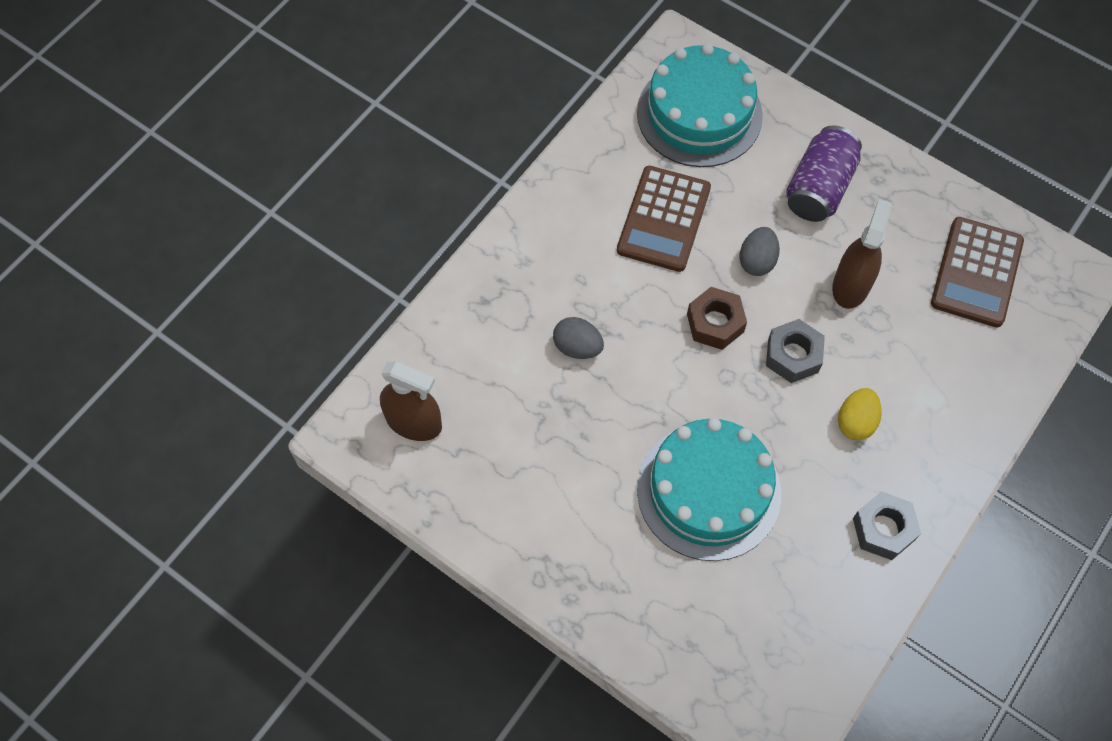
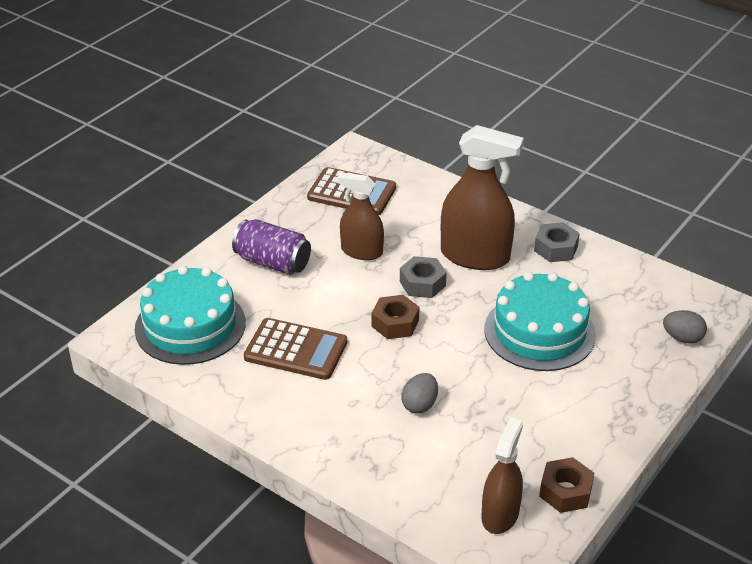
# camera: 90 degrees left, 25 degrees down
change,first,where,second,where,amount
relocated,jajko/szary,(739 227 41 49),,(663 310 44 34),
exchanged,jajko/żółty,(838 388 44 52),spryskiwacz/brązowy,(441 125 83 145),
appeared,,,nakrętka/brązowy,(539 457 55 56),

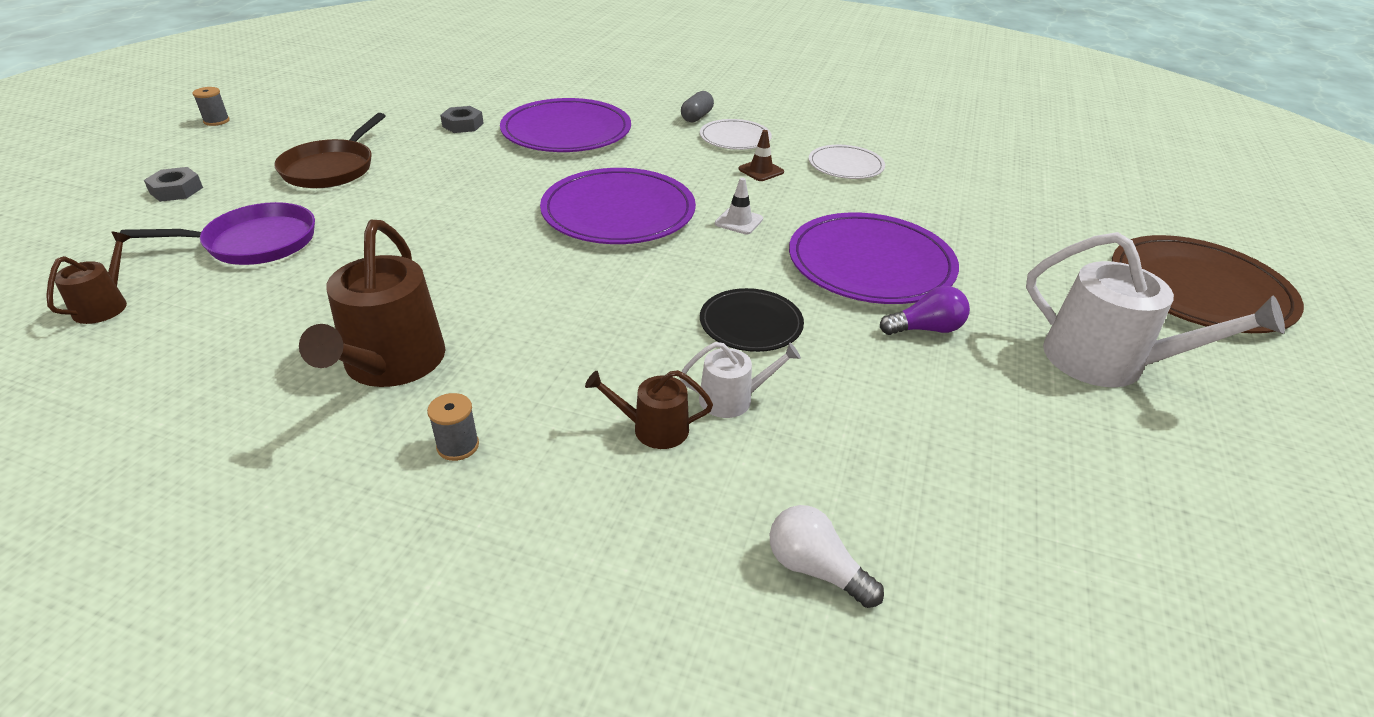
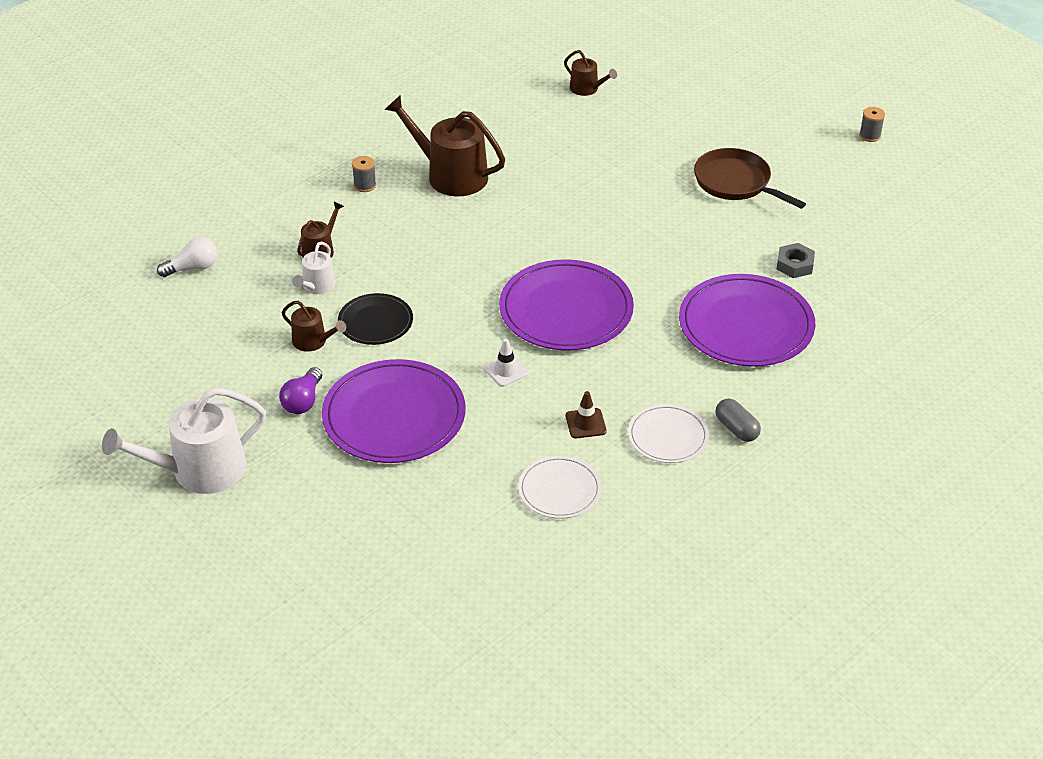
# camera: 120 degrees right, 5 degrees up
change,first,where,second,where,amount
missing,patelnia/fioletowy,(120 202 195 63),,,
missing,nakrętka/szary,(144 167 59 35),,,
missing,talerz/brązowy,(1112 235 192 98),,,
appeared,,,konewka/brązowy,(281 301 65 51),

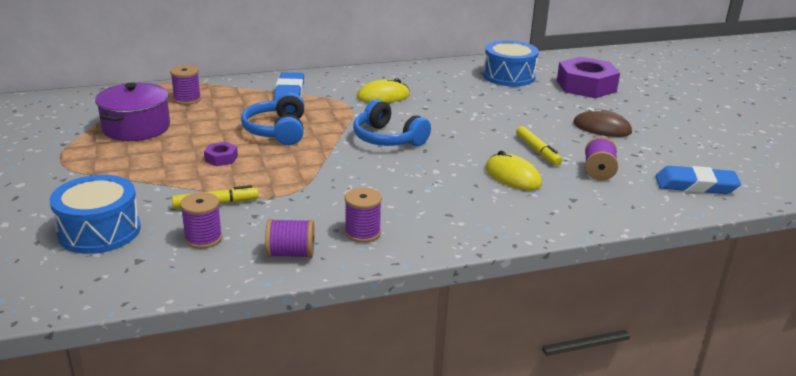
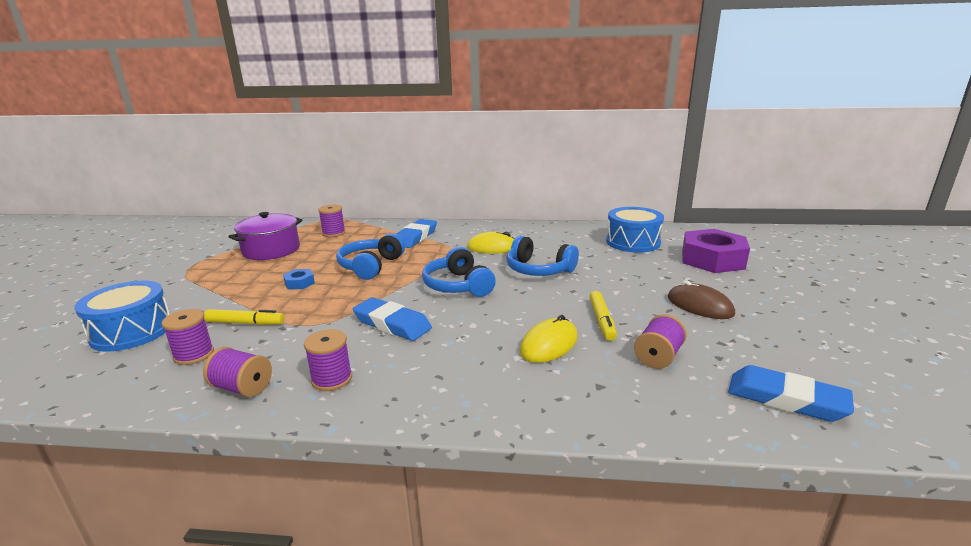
# camera: 25 degrees right, 5 degrees down
change,first,where,second,where,amount
colour,nakrętka/fioletowy,(204 142 34 24),nakrętka/niebieski,(283 269 32 20),
spun,myszka/żółty,(485 151 57 39),,(520 315 58 48),60 degrees clockwise
appeared,,,gumka do mazania/niebieski,(353 297 79 44),
appeared,,,słuchawki/niebieski,(506 236 73 40),

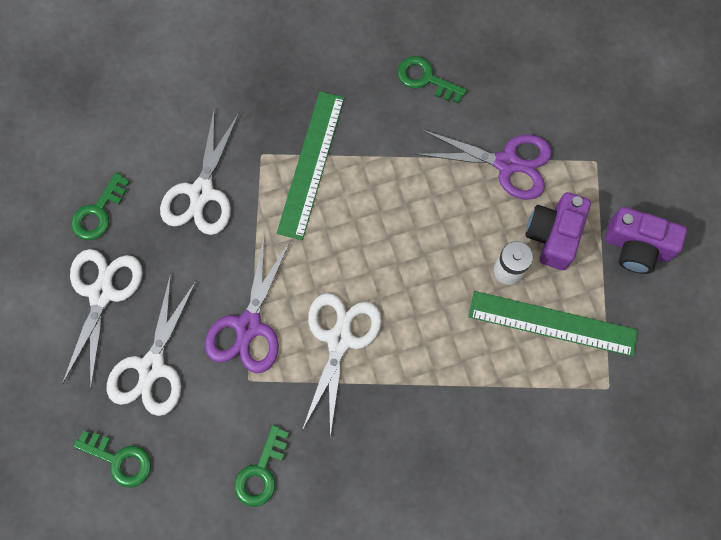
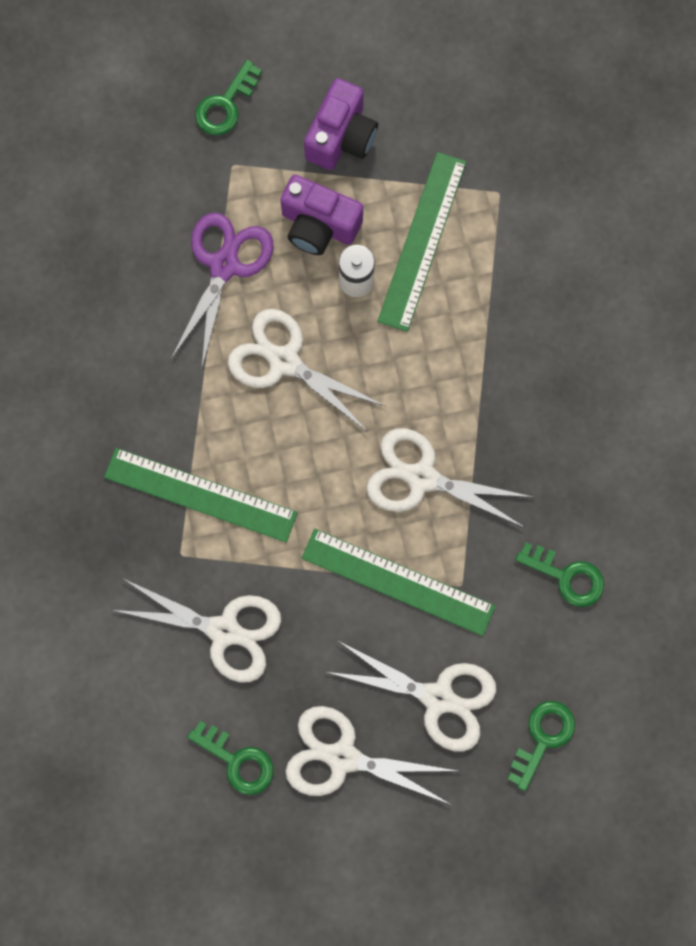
# camera: 85 degrees left, 5 degrees up
change,first,where,second,where,amount
exchanged,nożyczki/fioletowy,(205 237 85 136),linijka/zielony,(302 529 194 107),
relocated,klucz/zielony,(397 56 70 47),,(195 60 67 75),
appeared,,,nożyczki/biały,(228 309 157 123),

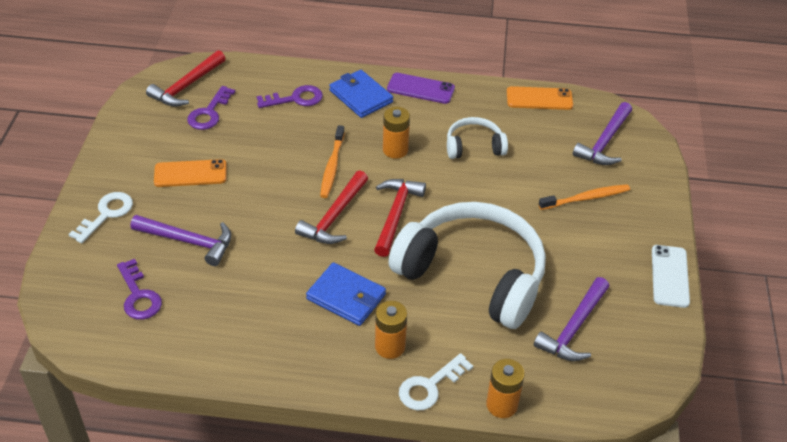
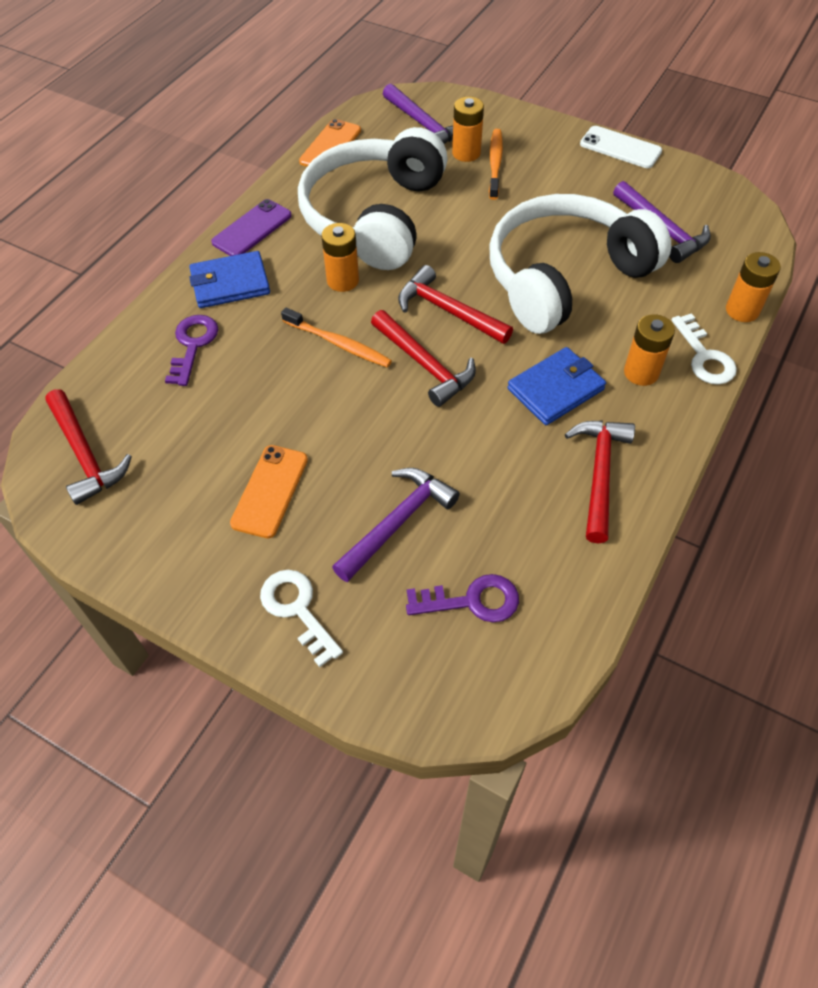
# camera: 65 degrees left, 10 degrees up
change,first,where,second,where,amount
missing,klucz/fioletowy,(187 86 48 44),,,
size,słuchawki/biały,(447 117 61 42),,(298 127 150 143),x2.16
appeared,,,bateria/pomarańczowy,(452 97 32 65),
appeared,,,młotek/czerwony,(565 421 70 123),

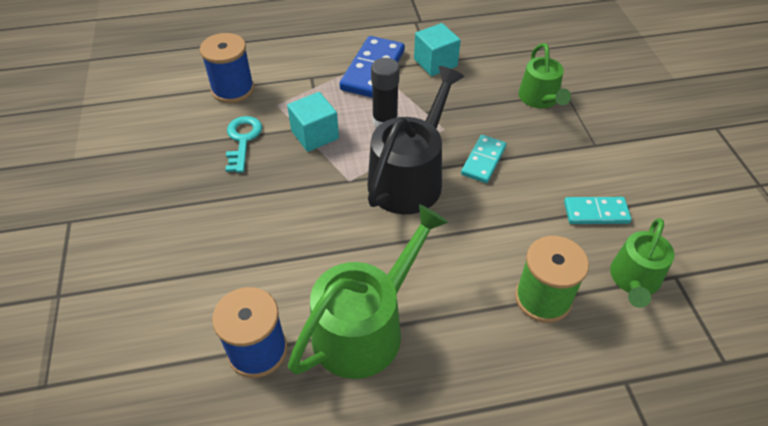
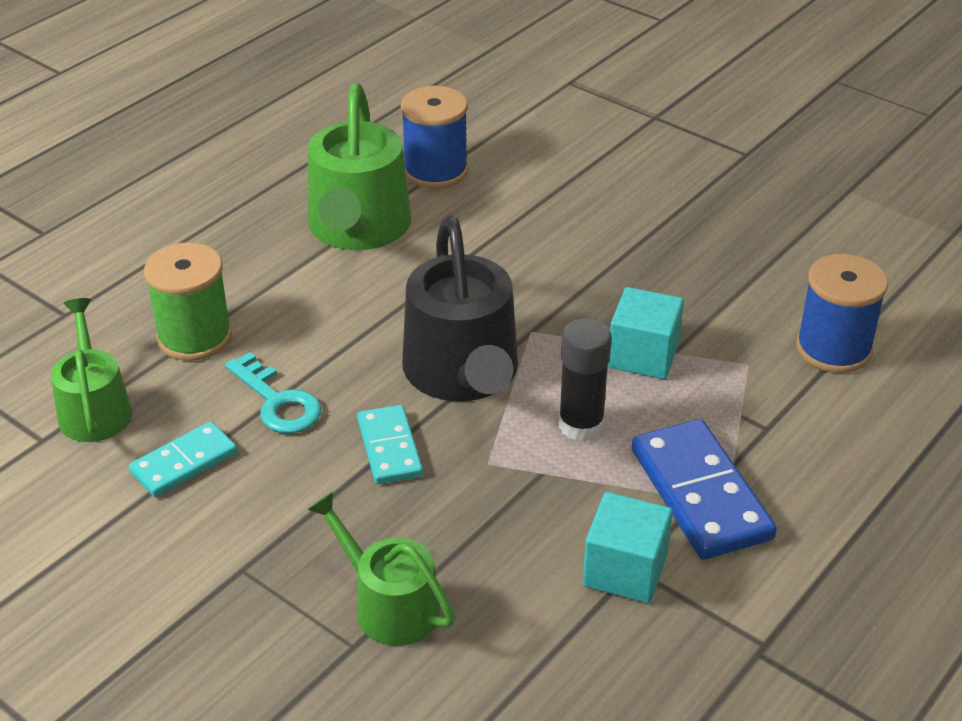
# camera: 140 degrees right, 10 degrees down
change,first,where,second,where,amount
relocated,klucz/turkusowy,(225 116 37 57),,(225 352 96 82),

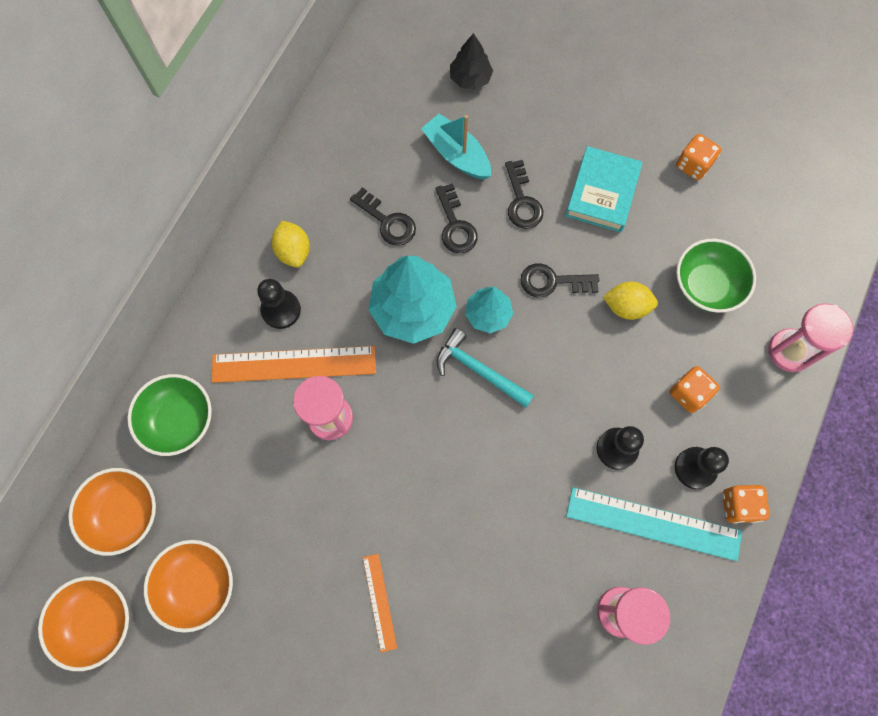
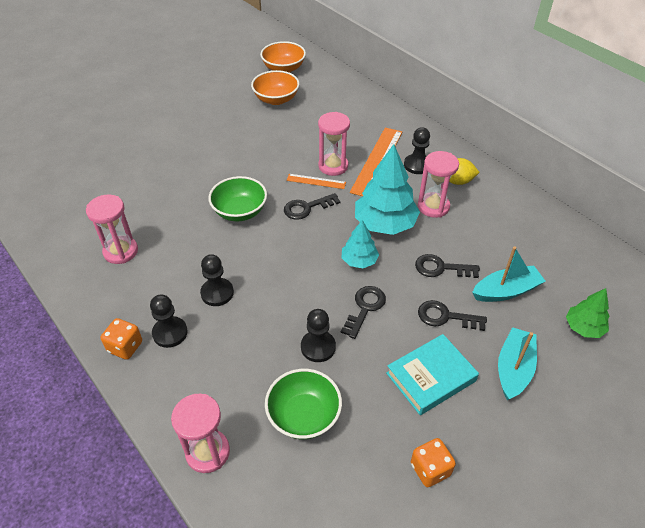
# camera: 115 degrees right, 25 degrees down
change,first,where,second,where,amount
missing,miska/pomarańczowy,(68 468 88 88),,,
relocated,miska/zielony,(127 374 85 82),,(208 176 59 45),
relocated,klucz/czarny,(350 187 66 59),,(284 193 57 27),
relocated,linijka/pomarańczowy,(363 554 34 98),,(287 174 59 15),
missing,młotek/turkusowy,(437 328 97 80),,,
colour,drzewko/czarny,(450 33 43 57),drzewko/zielony,(566 288 43 50),
spun,książka/turkusowy,(565 146 77 86),,(386 334 93 81),75 degrees counterclockwise
missing,linijka/turkusowy,(566 487 176 74),,,
exchanged,cytryna/żółty,(603 282 55 38),pionek/czarny,(301 309 35 53),
missing,kostka do gry/pomarańczowy,(670 366 50 47),,,
appeared,,,klepsydra/różowy,(418 151 41 67),
appeared,,,łódka/turkusowy,(498 327 39 73),

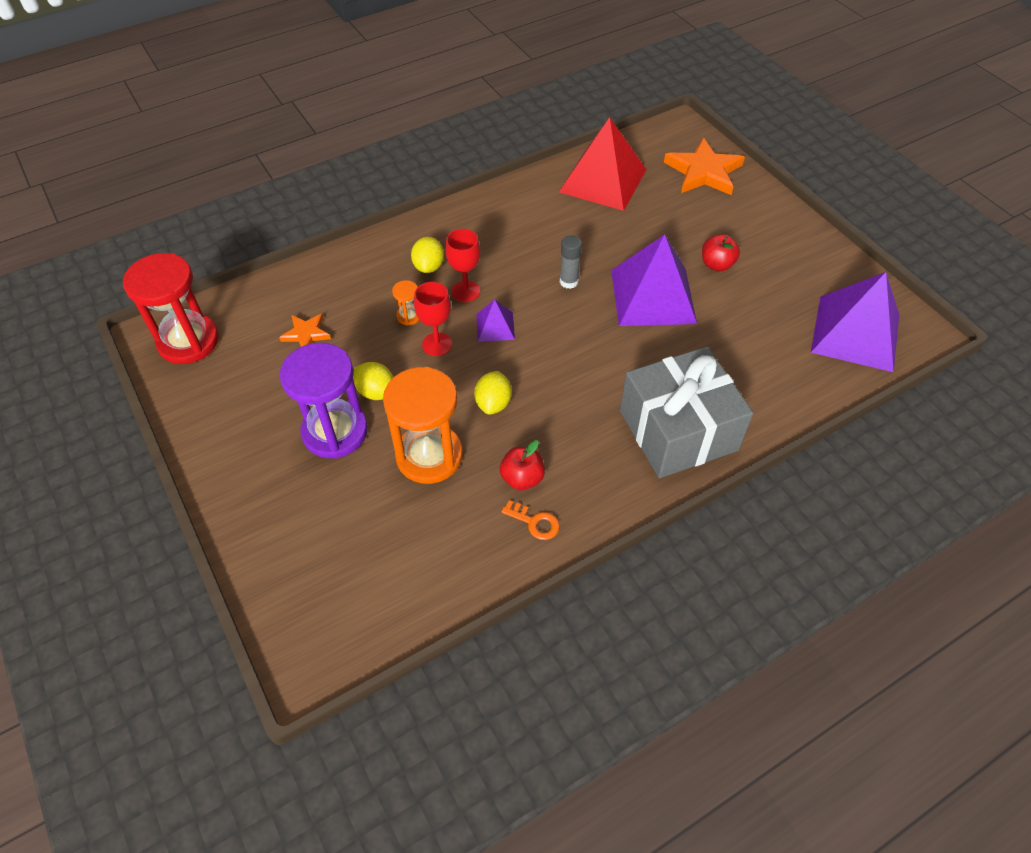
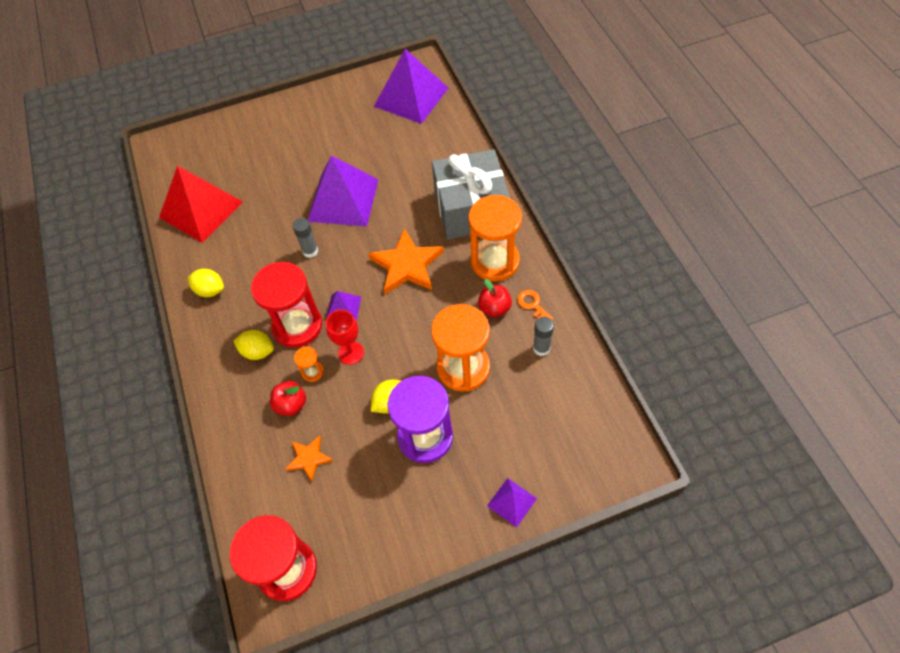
# camera: 75 degrees left, 5 degrees up
change,first,where,second,where,amount
exchanged,kielich/czerwony,(445 229 35 73),klepsydra/czerwony,(251 262 71 86),
relocated,cytryna/żółty,(474 371 38 44),,(187 269 37 28),
spun,klucz/pomarańczowy,(501 500 59 40),,(517 290 36 30),75 degrees counterclockwise
relocated,gwiazda/pomarańczowy,(664 138 81 57),,(368 228 76 66),
relocated,jabłko/czerwony,(702 234 38 37),,(270 381 36 35),
appeared,,,klepsydra/pomarańczowy,(468 195 54 86),
appeared,,,piramida/fioletowy,(487 478 50 50),
appeared,,,klej w sztyfcie/szary,(533 317 21 39),

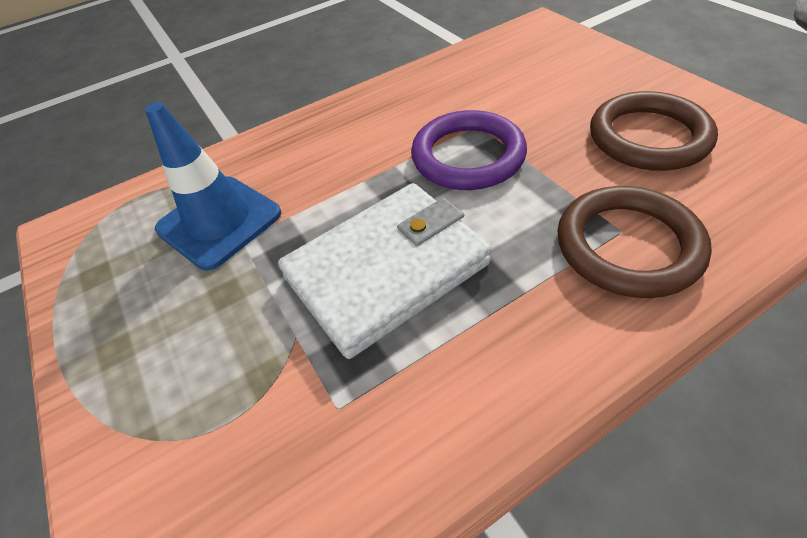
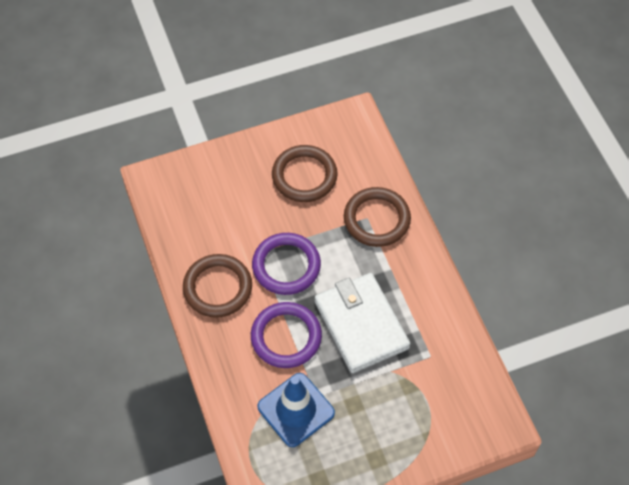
# camera: 85 degrees left, 10 degrees up
change,first,where,second,where,amount
appeared,,,pierścień/brązowy,(183 254 69 64),
appeared,,,pierścień/fioletowy,(251 302 71 66),

